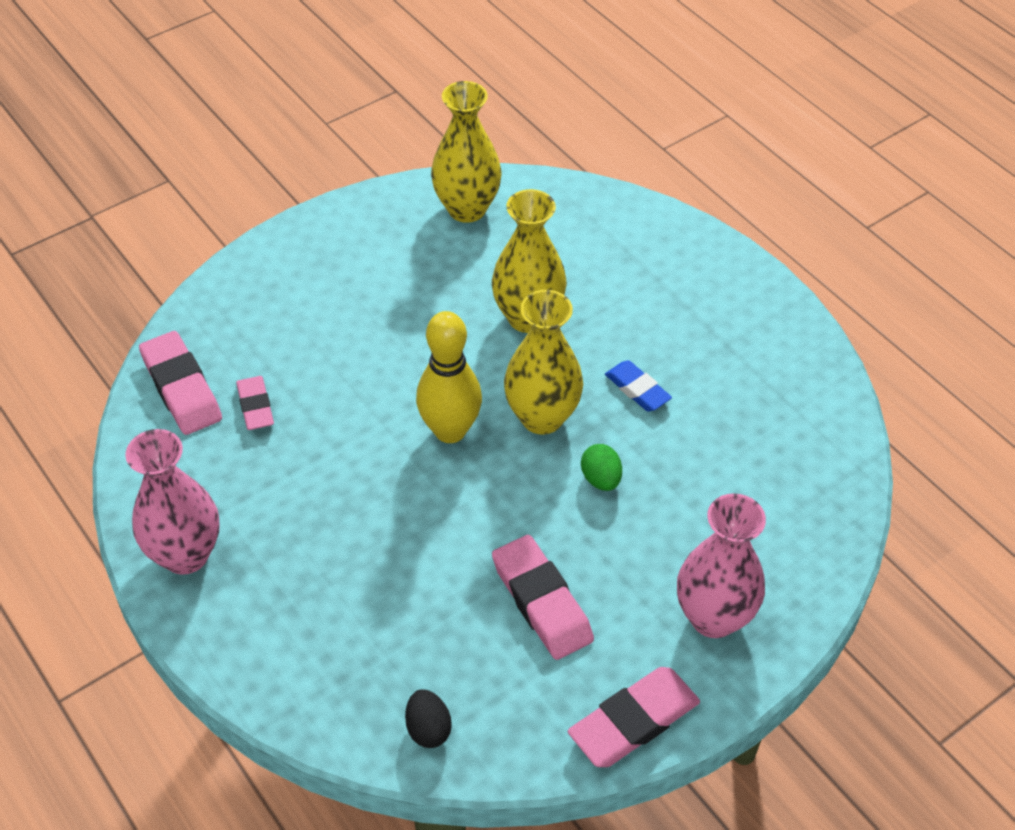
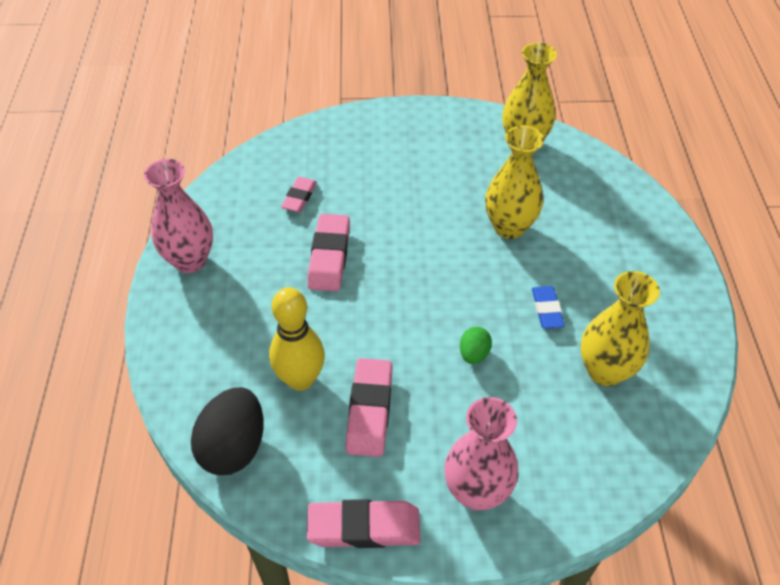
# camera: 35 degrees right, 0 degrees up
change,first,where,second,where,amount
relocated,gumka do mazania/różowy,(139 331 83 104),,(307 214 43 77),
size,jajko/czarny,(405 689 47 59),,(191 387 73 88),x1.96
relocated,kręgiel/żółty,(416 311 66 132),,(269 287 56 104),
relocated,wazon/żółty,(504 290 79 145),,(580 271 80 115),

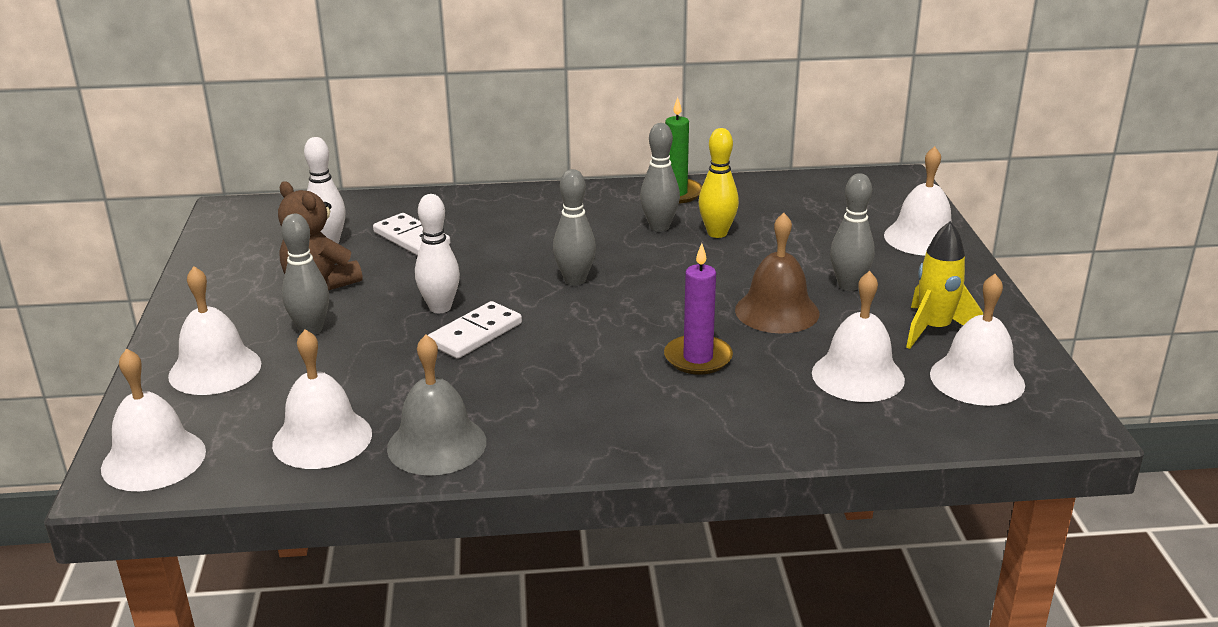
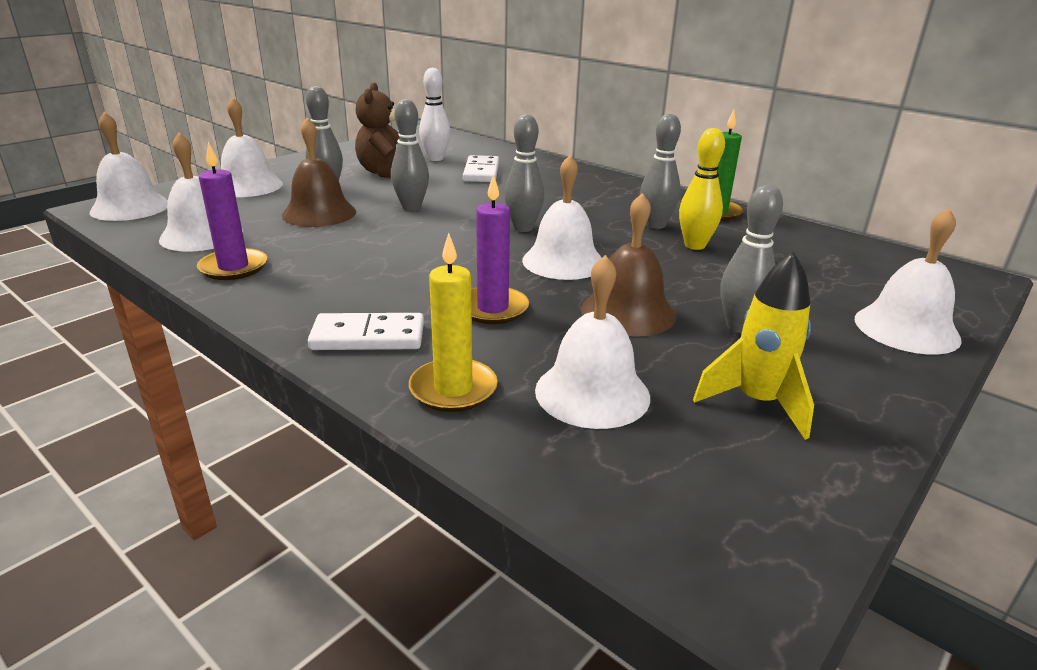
# camera: 45 degrees right, 0 degrees up
change,first,where,second,where,amount
exchanged,dzwonek/szary,(387 335 99 141),świeca/fioletowy,(197 142 70 138),
colour,kręgiel/biały,(415 194 45 119),kręgiel/szary,(391 99 38 112),
relocated,kostka domina/biały,(428 301 94 57),,(308 313 116 37),
relocated,dzwonek/biały,(930 274 95 132),,(522 155 80 125),
appeared,,,dzwonek/brązowy,(282 118 74 109),
appeared,,,świeca/żółty,(409 233 89 179),

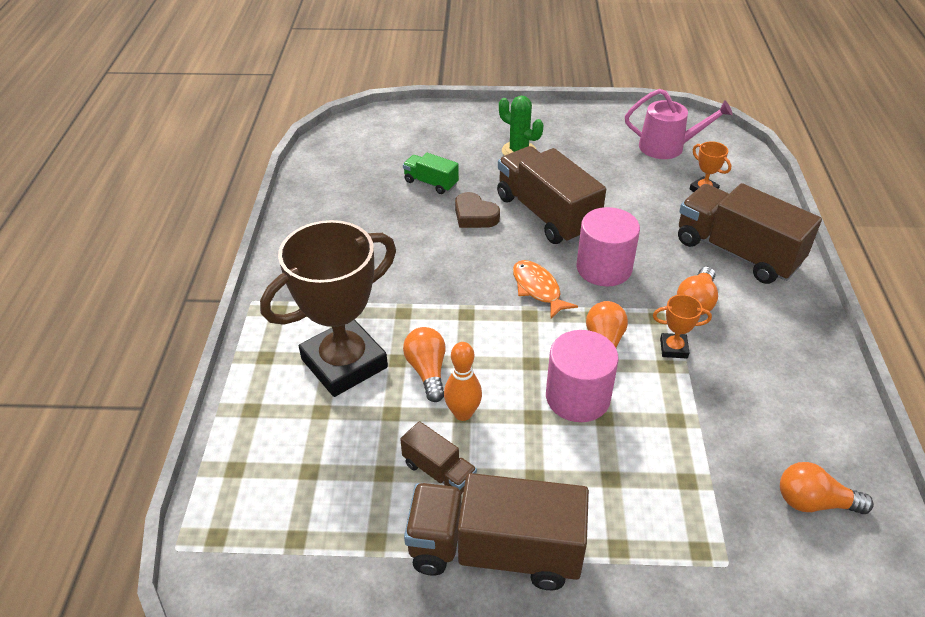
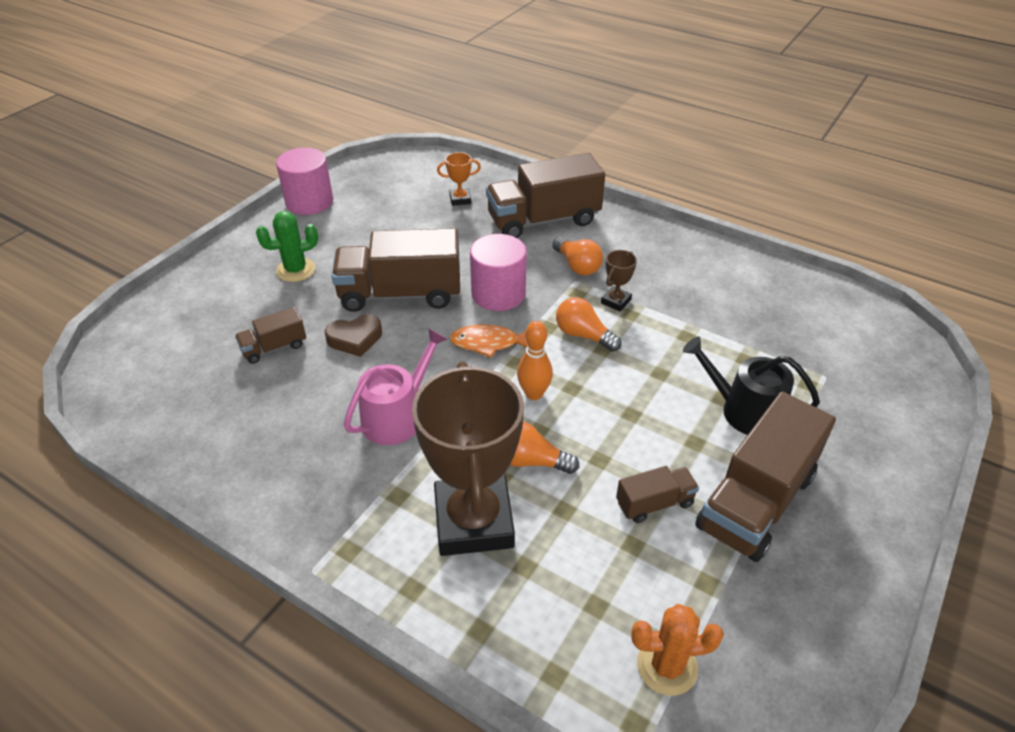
# camera: 60 degrees left, 0 degrees up
change,first,where,second,where,amount
colour,ciężarówka/zielony,(403 153 56 41),ciężarówka/brązowy,(235 307 71 57),
relocated,kręgiel/pomarańczowy,(444 342 38 79),,(517 321 36 79),
relocated,walec/różowy,(546 330 73 92),,(276 148 57 67),
relocated,konewka/różowy,(625 89 108 70),,(344 328 103 117),
colour,puchar/pomarańczowy,(653 294 59 64),puchar/brązowy,(601 250 36 61),
missing,żarówka/pomarańczowy,(780 462 94 52),,,
appeared,,,kaktus/pomarańczowy,(631 604 93 92),
appeared,,,konewka/czarny,(683 336 137 99),

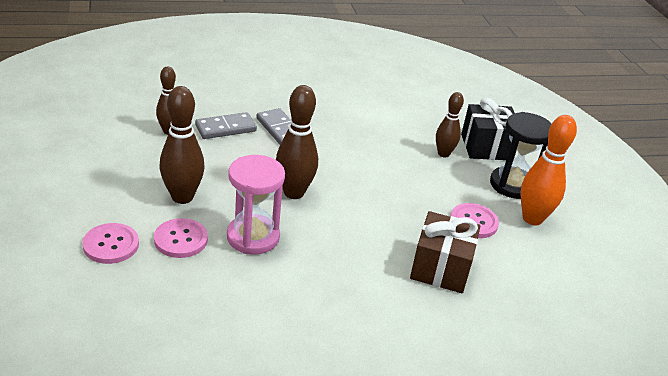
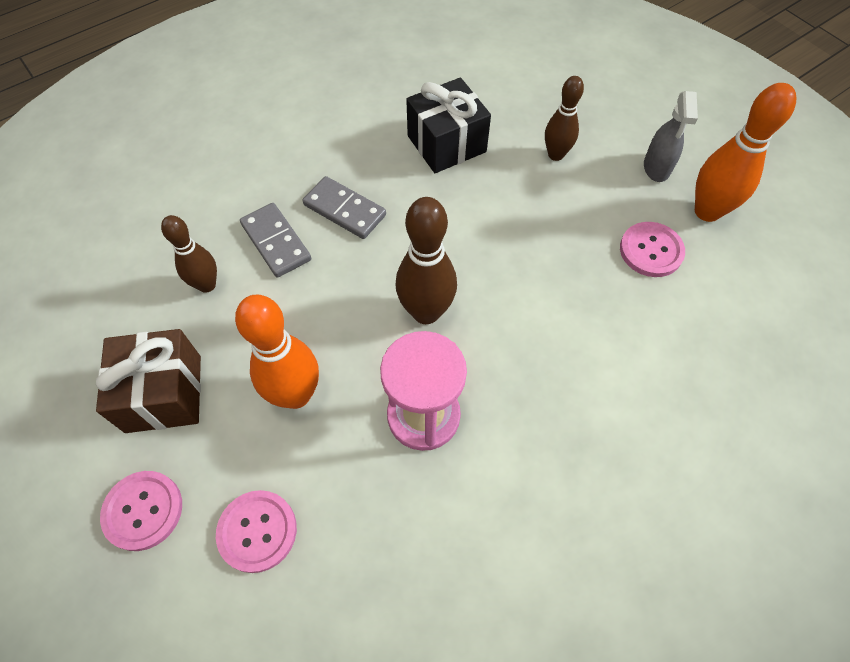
# camera: 20 degrees left, 25 degrees up
change,first,where,second,where,amount
relocated,guzik/różowy,(154 218 54 40),,(100 471 82 80),
colour,kręgiel/brązowy,(159 86 45 118),kręgiel/pomarańczowy,(235 294 84 115),
spun,kostka domina/szary,(195 112 62 27),,(240 203 71 75),75 degrees counterclockwise
relocated,prezent/brązowy,(410 211 70 82),,(96 329 105 104),
relocated,prezent/czarny,(461 98 56 62),,(406 77 85 96),
exchanged,klepsydra/czarny,(490 112 62 87),spryskiwacz/szary,(644 91 54 91),

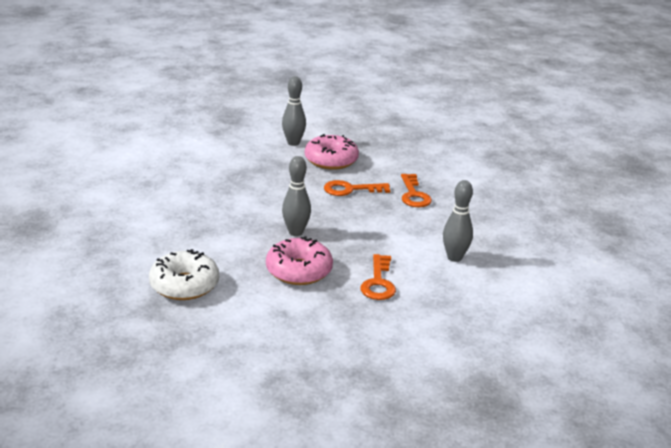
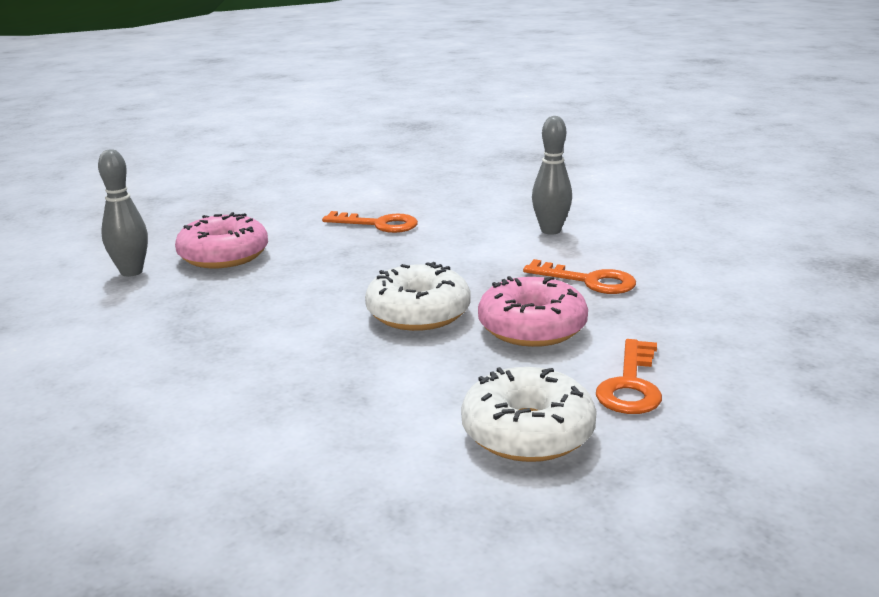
# camera: 65 degrees left, 5 degrees down
change,first,where,second,where,amount
exchanged,kręgiel/szary,(282 156 29 80),donut/biały,(365 262 106 69),
relocated,klucz/pomarańczowy,(324 180 66 16),,(596 339 66 75),

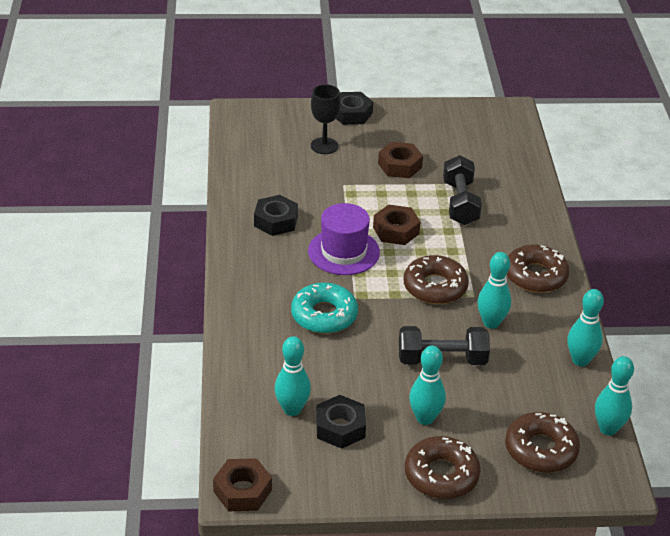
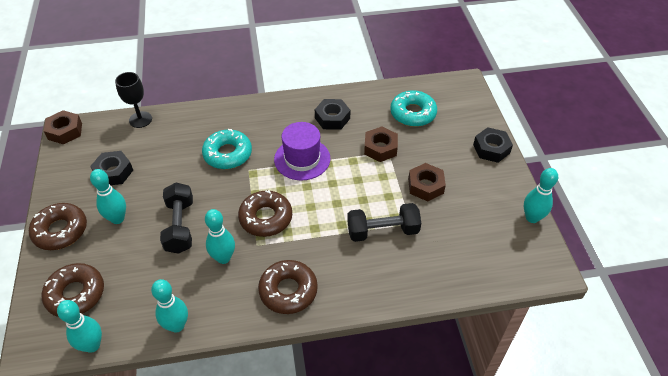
# camera: 85 degrees right, 10 degrees up
change,first,where,second,where,amount
relocated,kręgiel/turkusowy,(275 336 36 80),,(524 168 34 55),
relocated,kielich/czarny,(311 84 30 70),,(115 72 37 56),
relocated,nakrętka/brązowy,(373 205 48 40),,(364 126 34 36),
appeared,,,donut/turkusowy,(390 90 47 37),

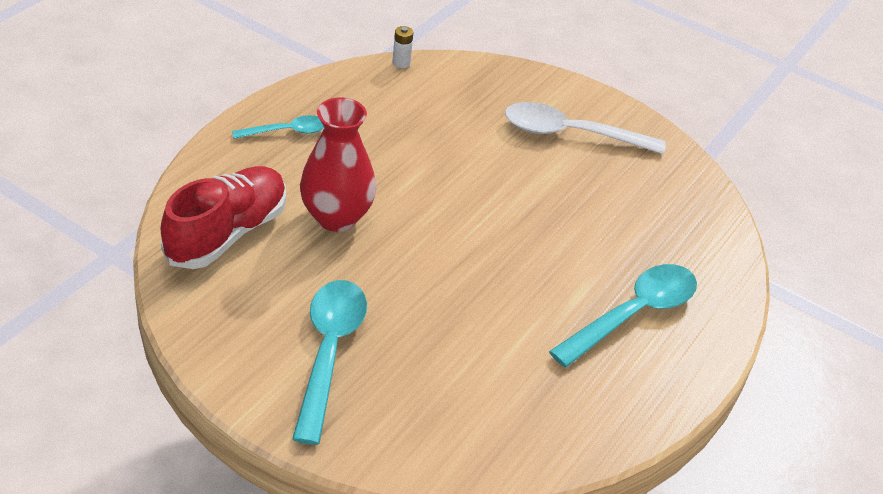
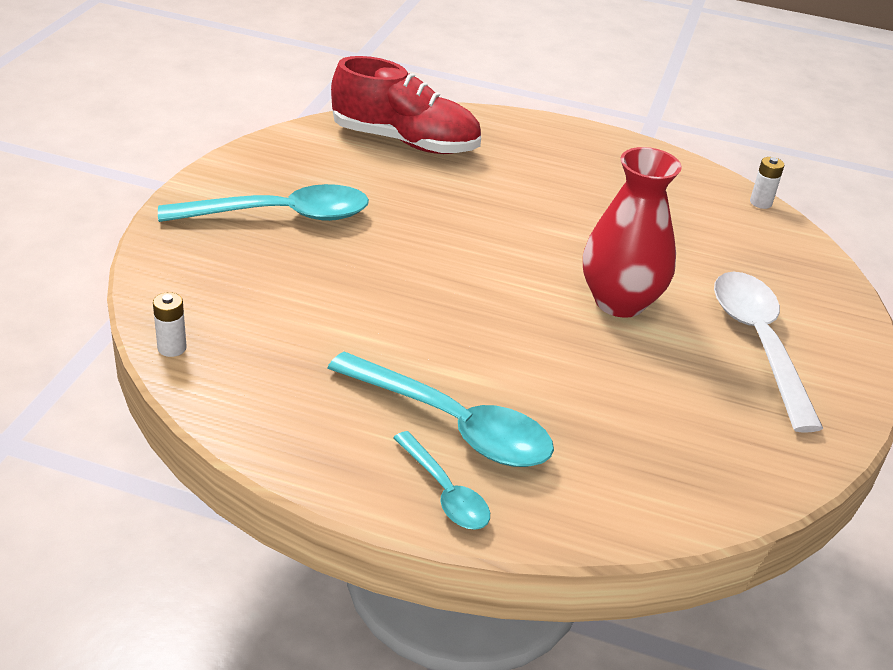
# camera: 75 degrees right, 5 degrees down
change,first,where,second,where,amount
relocated,łyżka/turkusowy,(232 115 92 24),,(393 431 97 99),
relocated,wazon/czerwony,(300 97 76 135),,(583 147 99 171),
appeared,,,bateria/biały,(153 292 34 65),

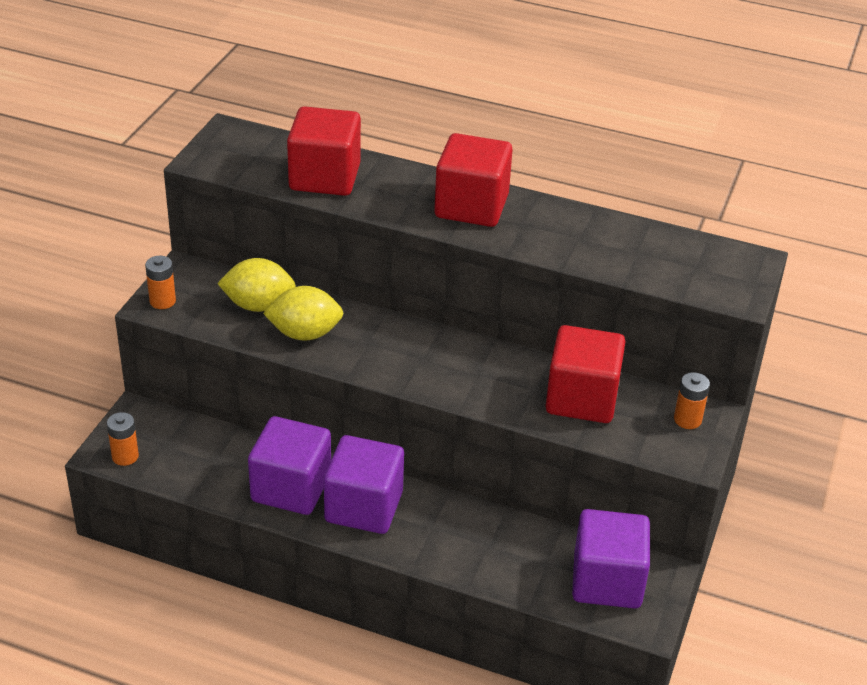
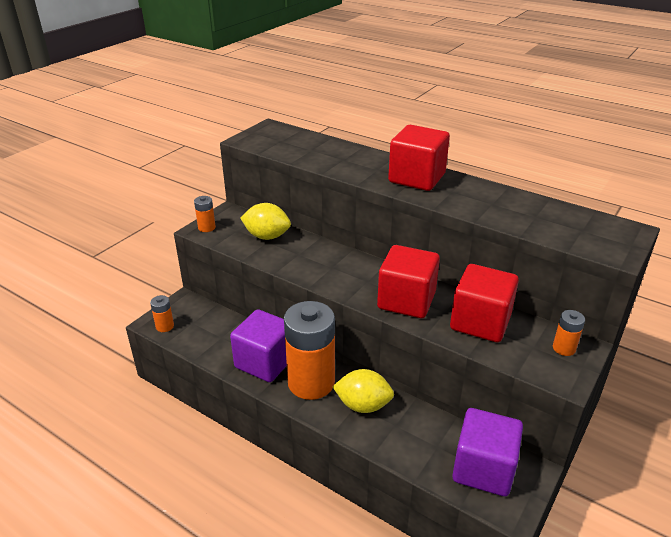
# camera: 15 degrees right, 5 degrees down
change,first,where,second,where,amount
relocated,cytryna/żółty,(263 286 80 55),,(332 369 62 44),
relocated,sześcian/czerwony,(287 106 74 90),,(377 245 63 73),
exchanged,sześcian/fioletowy,(324 435 80 99),bateria/pomarańczowy,(284 301 51 99),

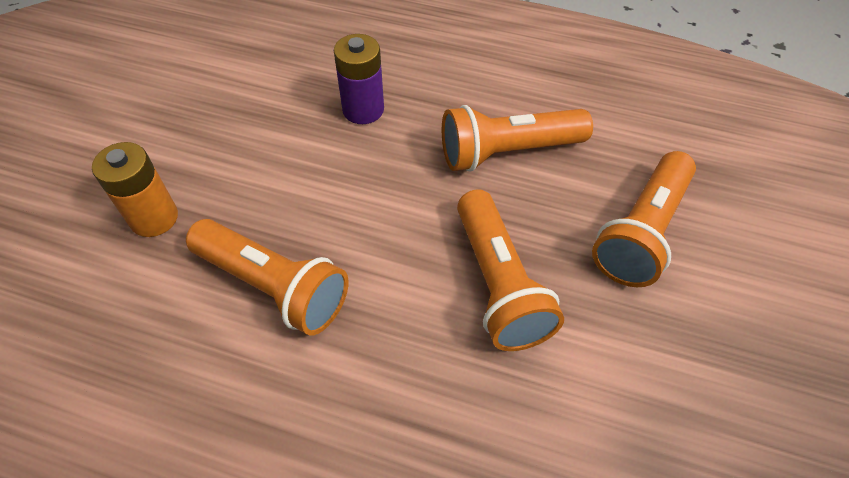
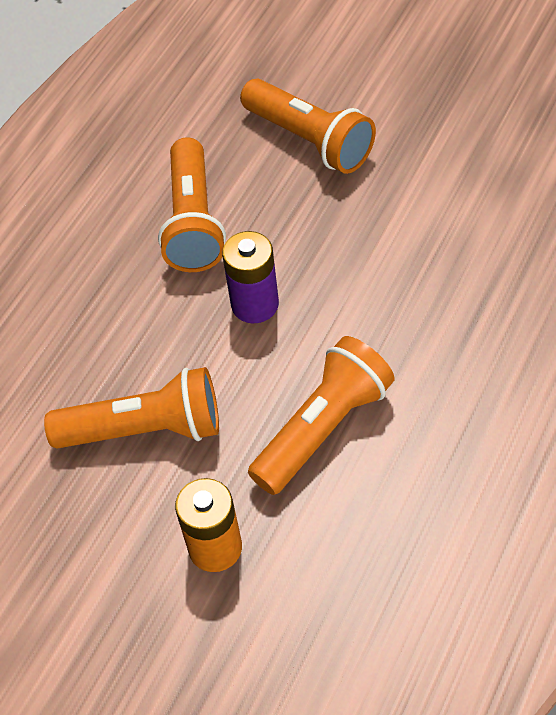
# camera: 75 degrees left, 0 degrees up
change,first,where,second,where,amount
relocated,bateria/fioletowy,(334 34 50 90),,(222 231 57 92),
relocated,latarka/pomarańczowy,(457 189 107 162),,(44 367 175 82),

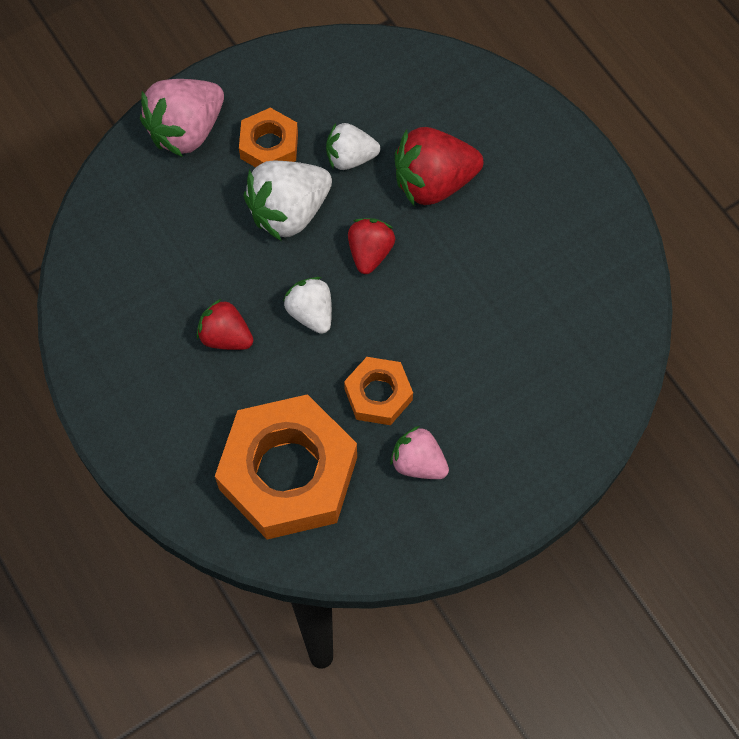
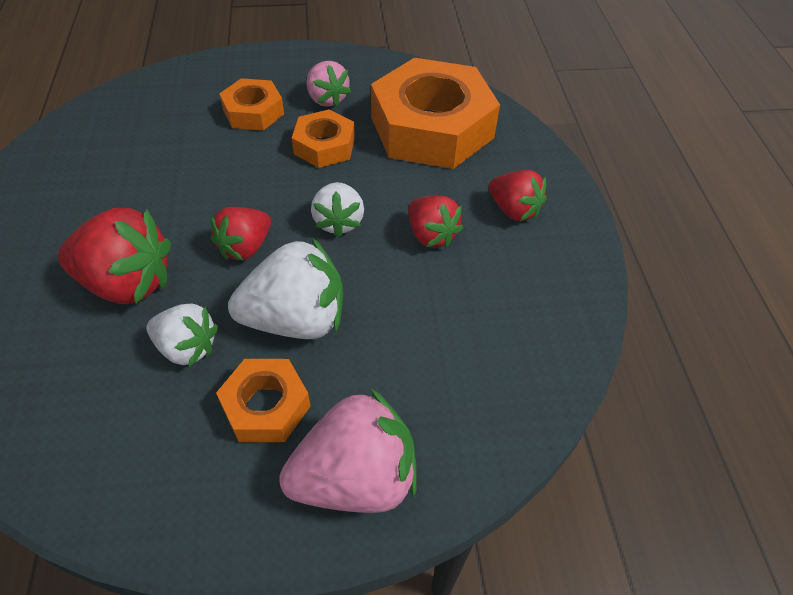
# camera: 155 degrees left, 15 degrees down
change,first,where,second,where,amount
appeared,,,nakrętka/pomarańczowy,(219 78 65 52),
appeared,,,truskawka/czerwony,(489 170 58 51),

